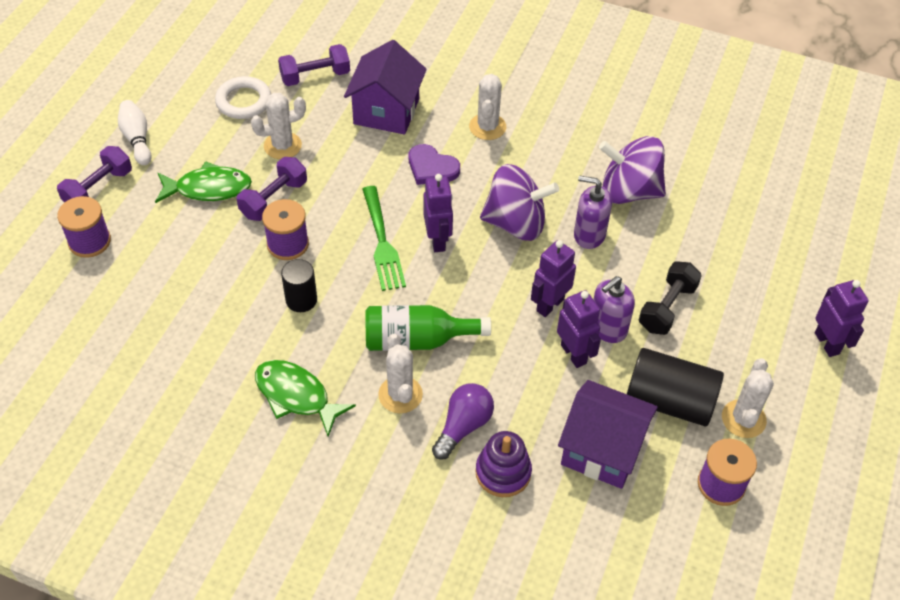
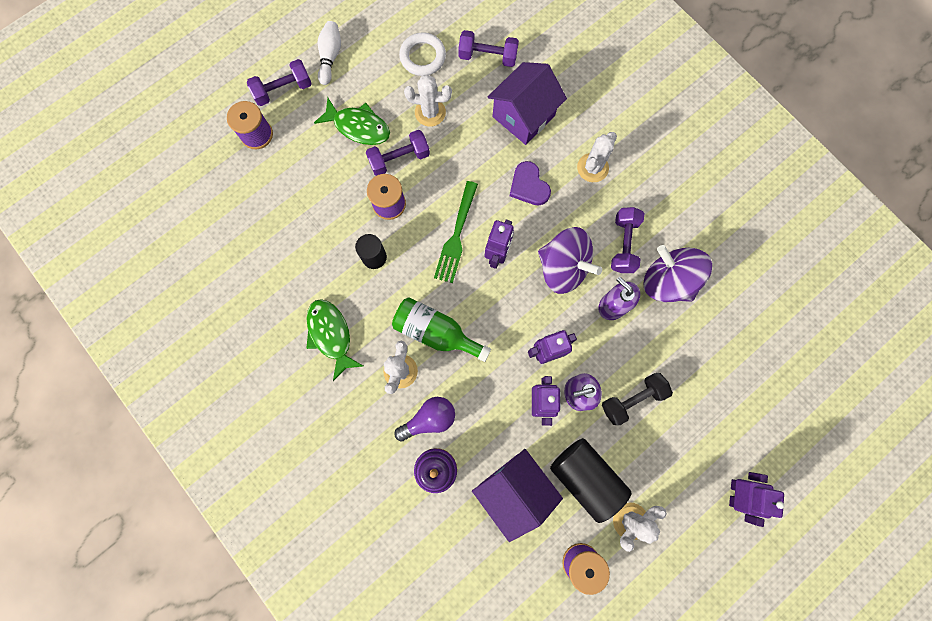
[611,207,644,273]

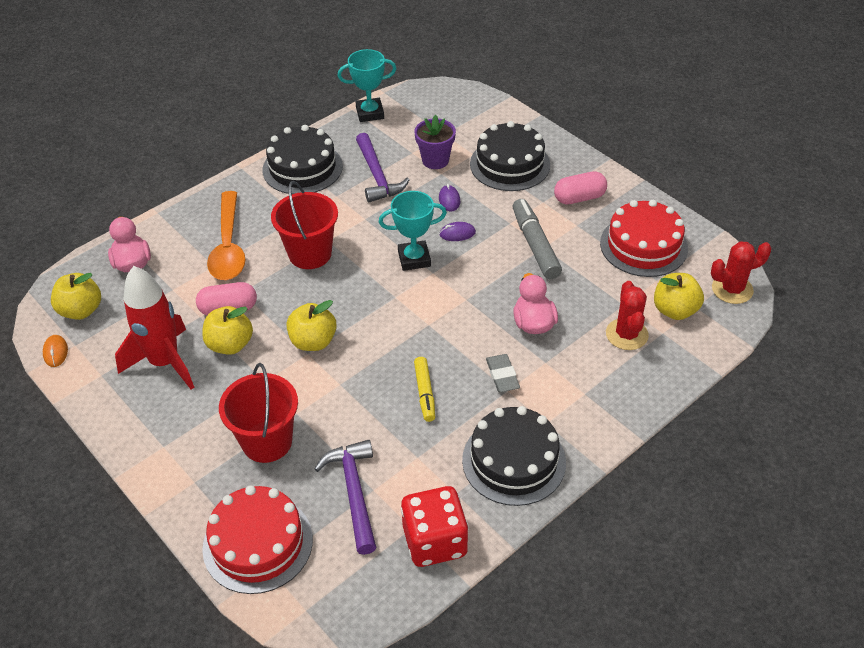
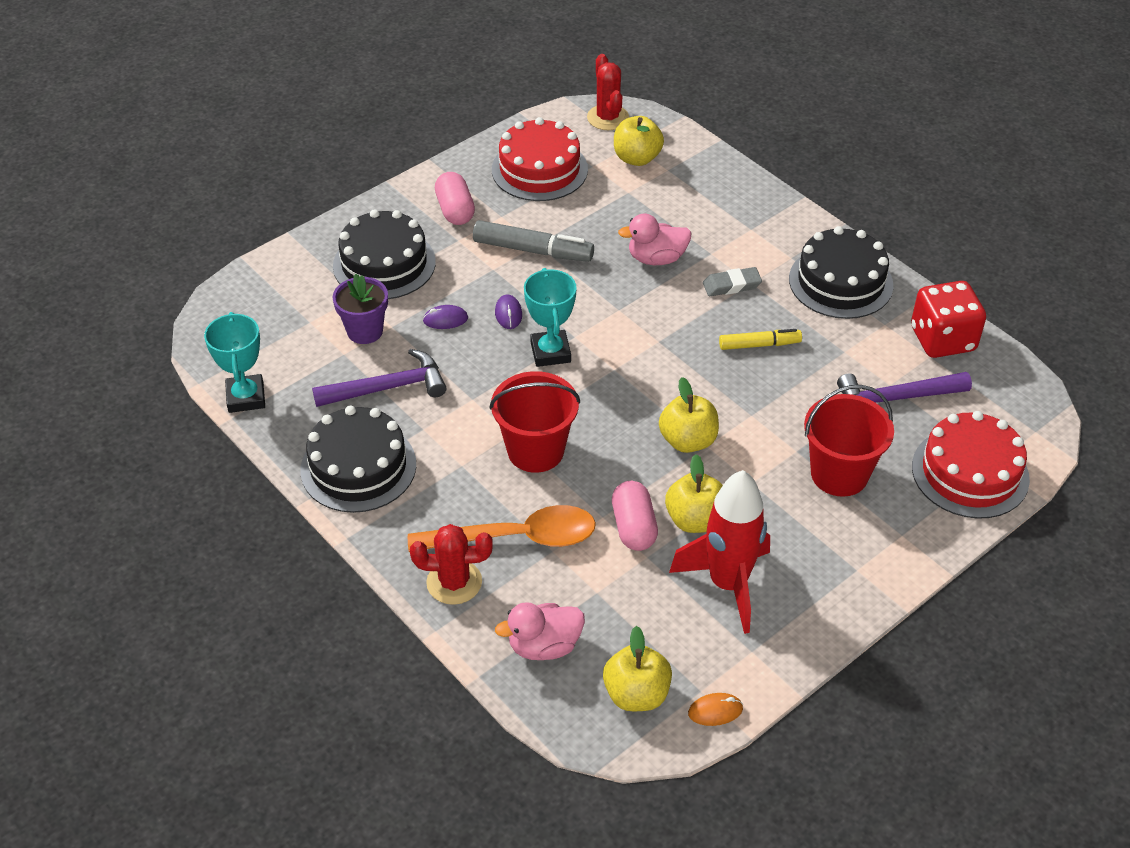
[410,524,493,605]
[473,220,594,262]

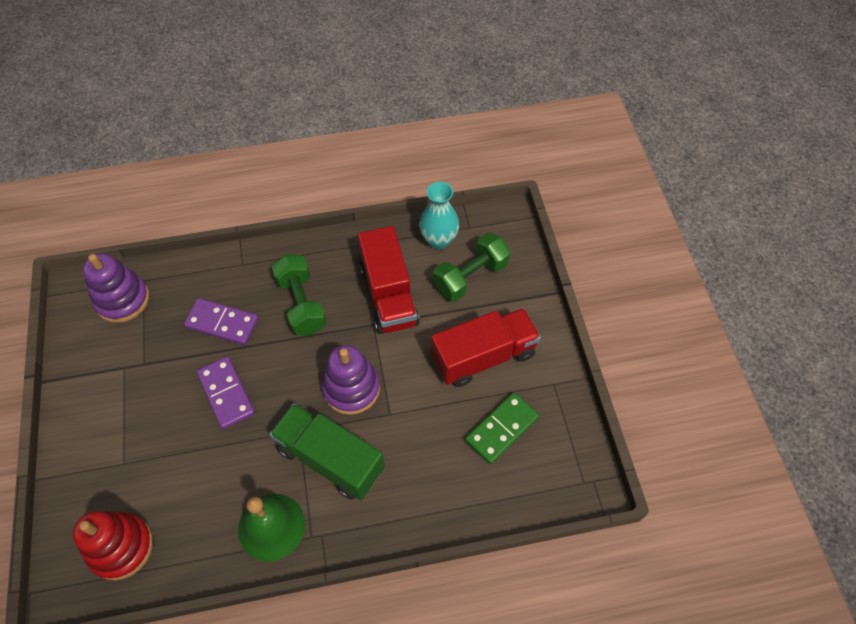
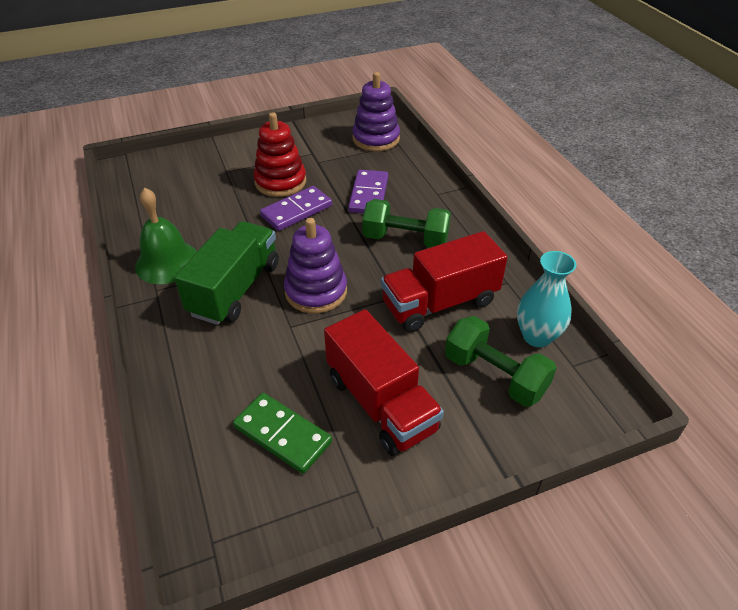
[253,112,306,197]
[362,199,451,248]

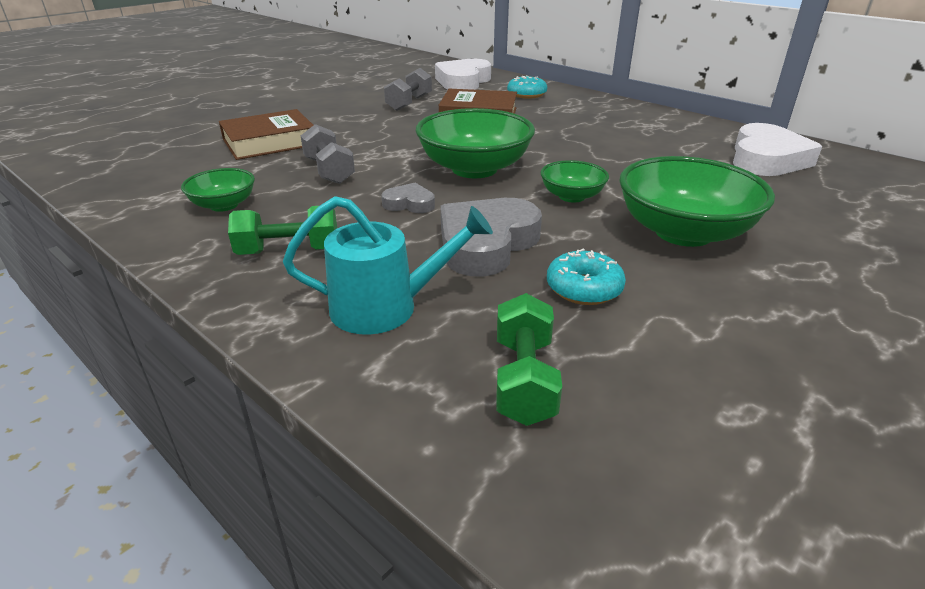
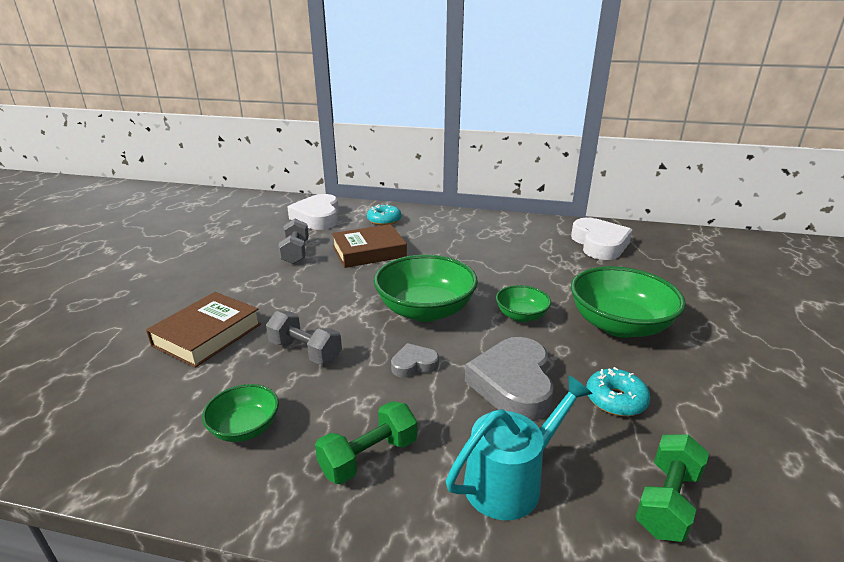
[635,434,709,542]

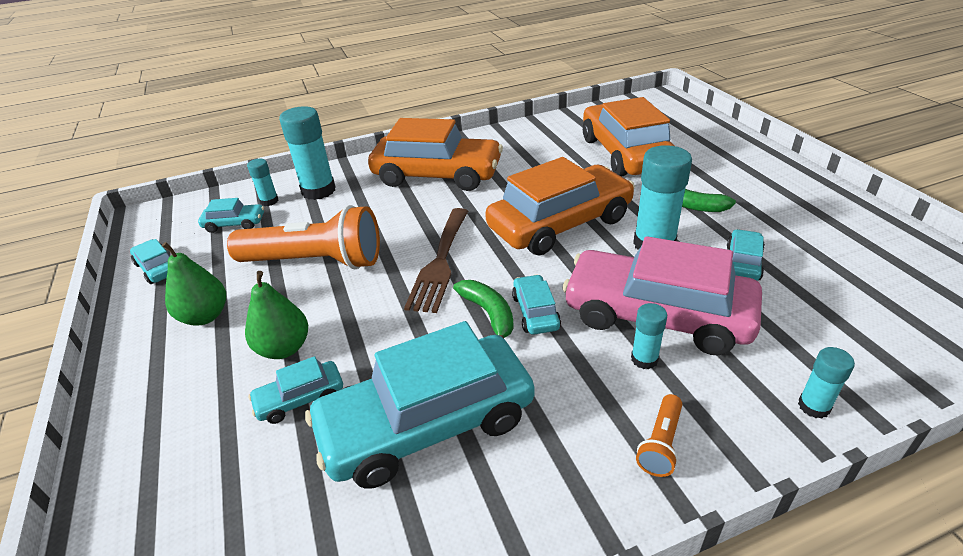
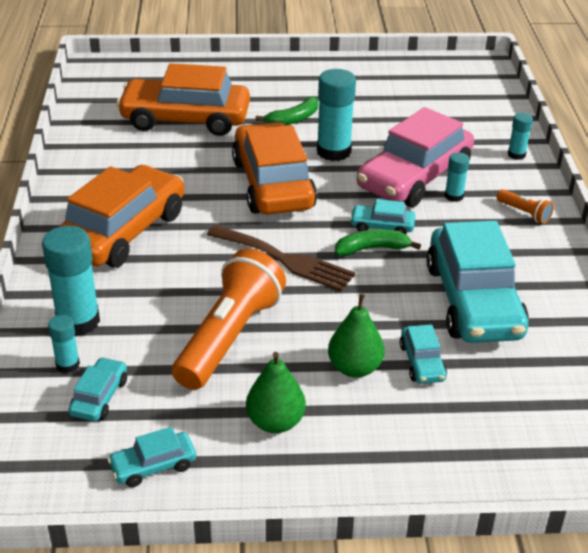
[727,229,765,281] (first image)

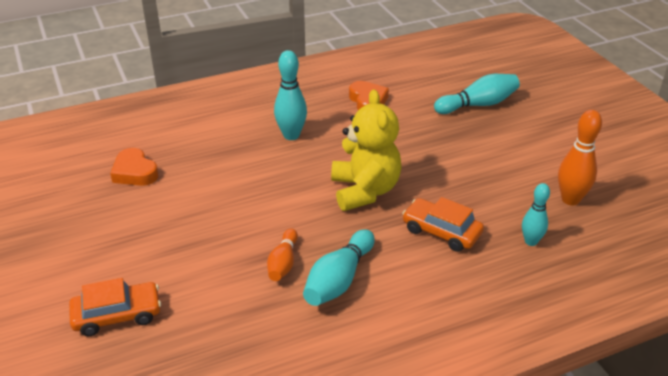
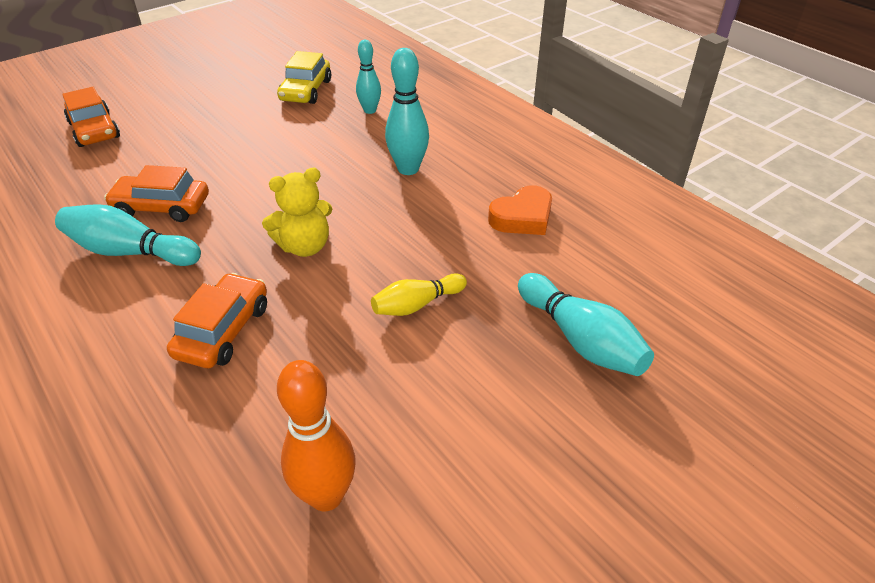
[104,165,209,222]
[262,168,332,257]
[277,51,331,104]
[356,40,381,114]
[371,274,467,316]

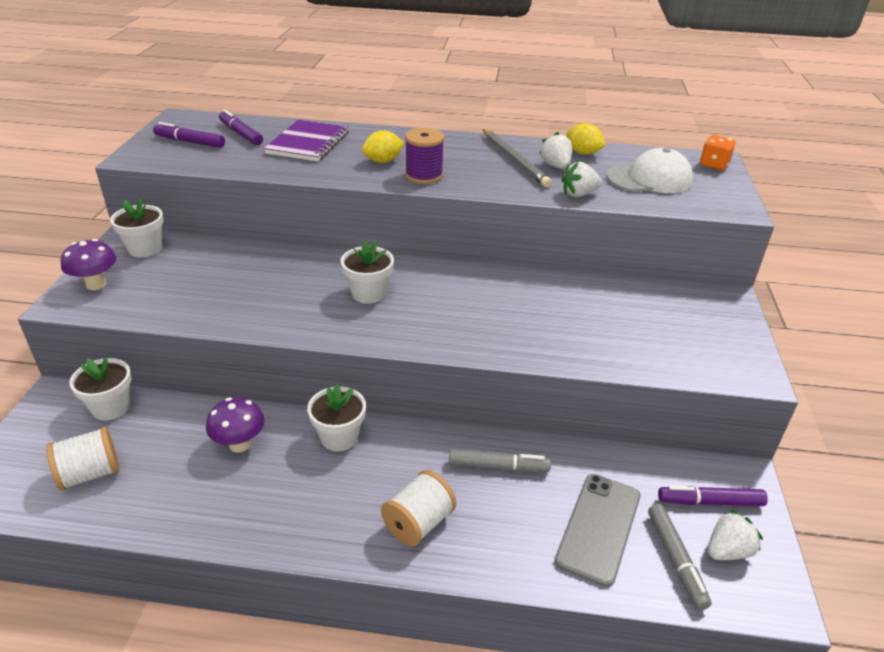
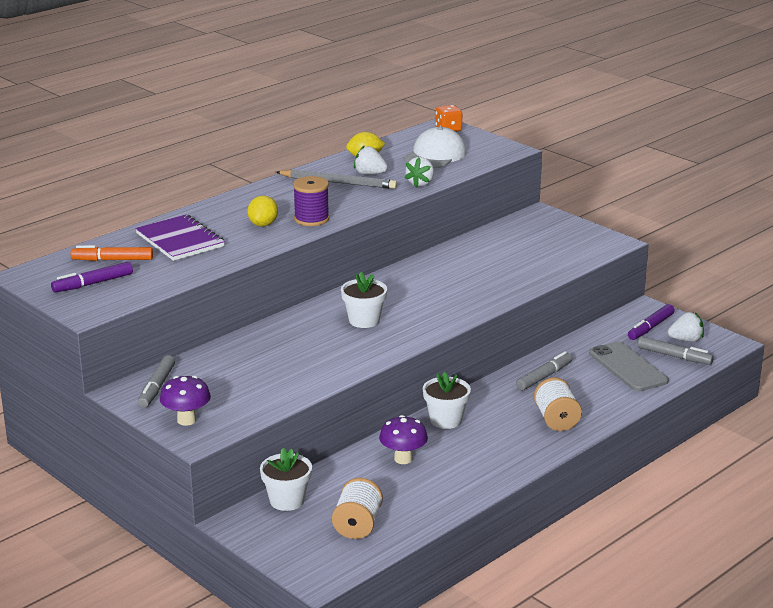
[70,245,153,261]
[138,355,175,408]
[668,312,704,342]

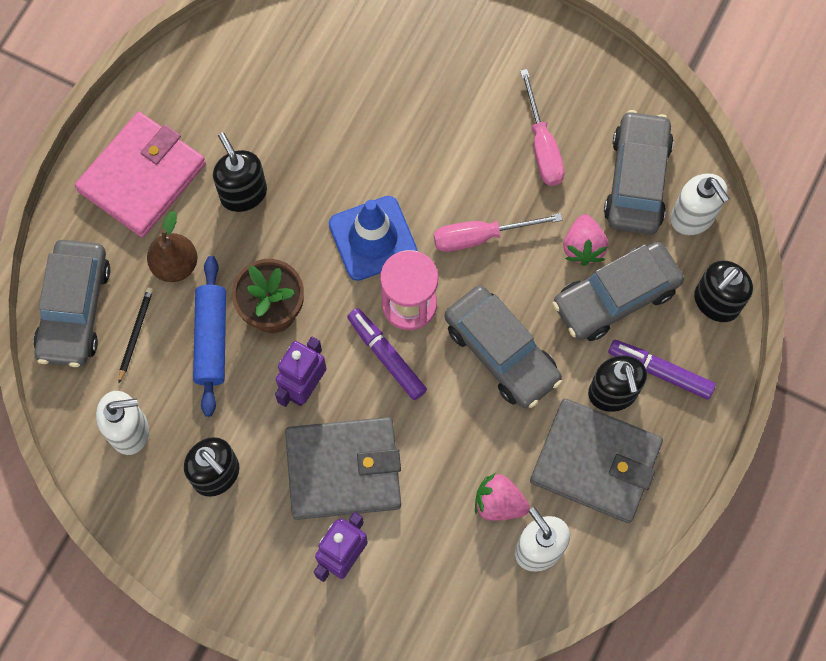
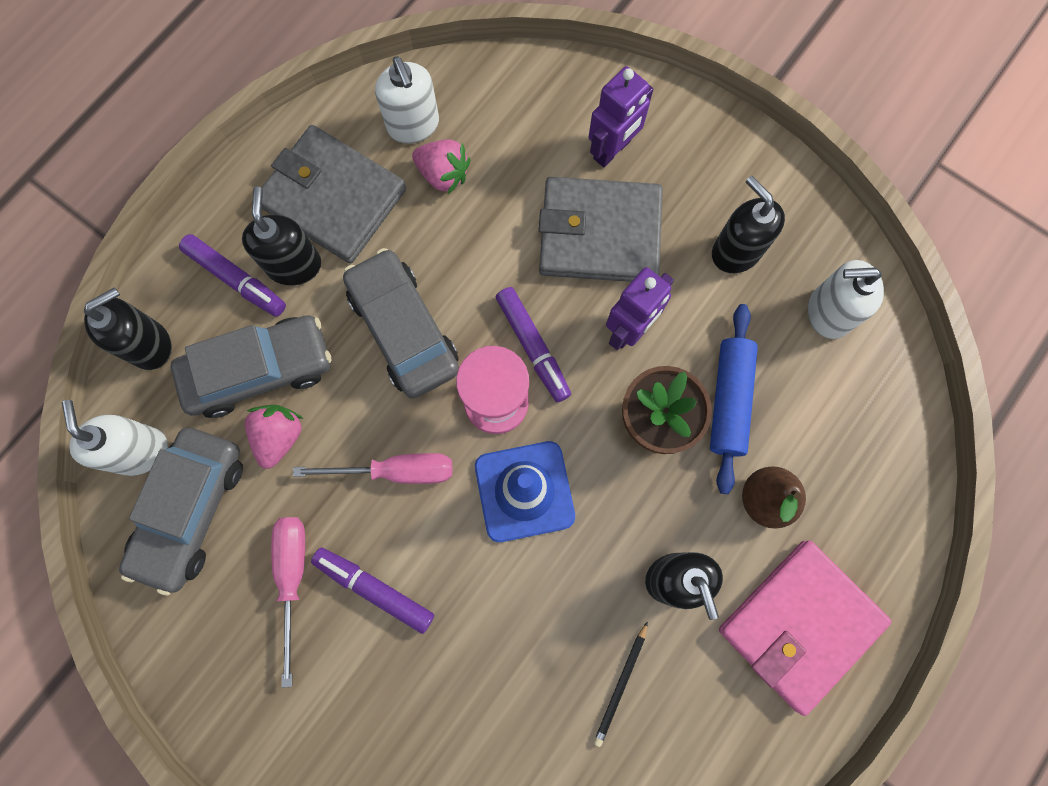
[311,547,434,634]
[593,621,648,747]
[33,240,110,367] (first image)

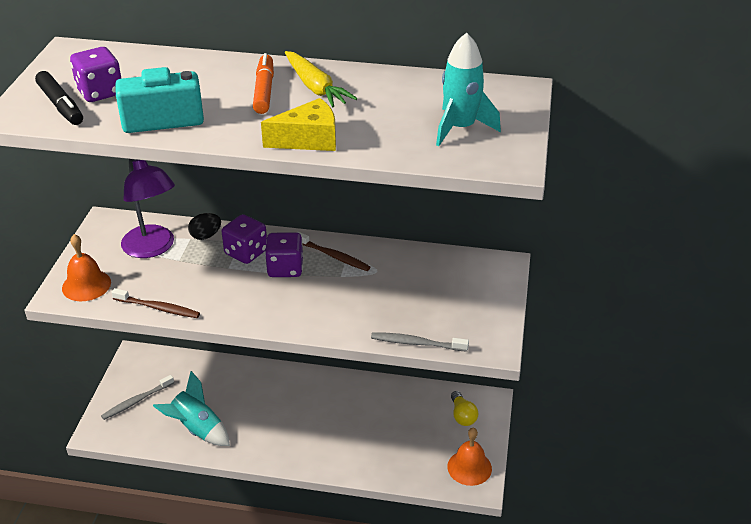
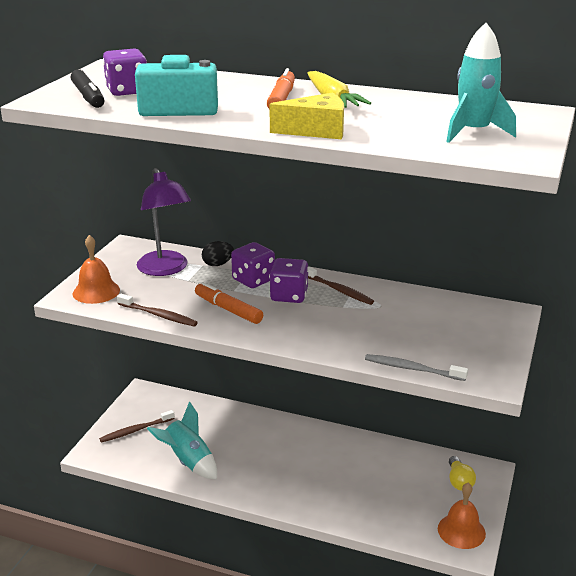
[99,410,175,443]
[195,282,263,324]

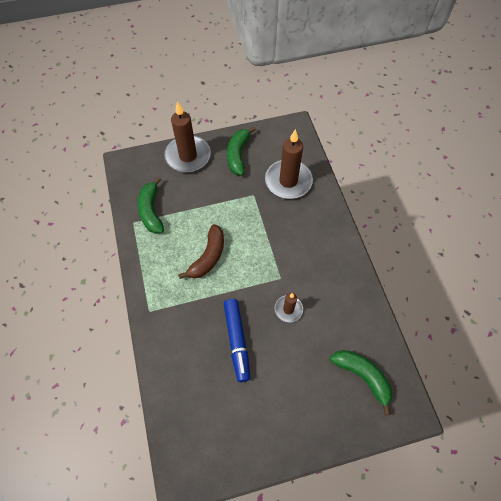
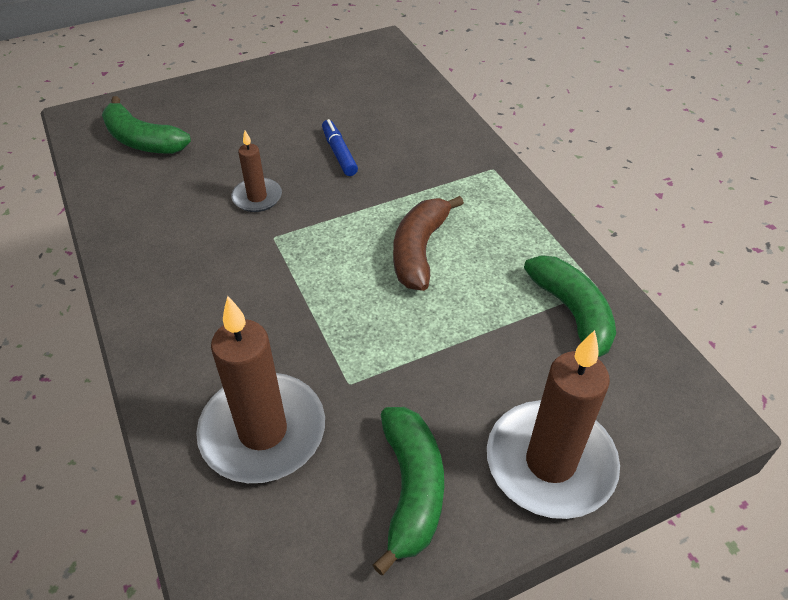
[322,119,358,176]

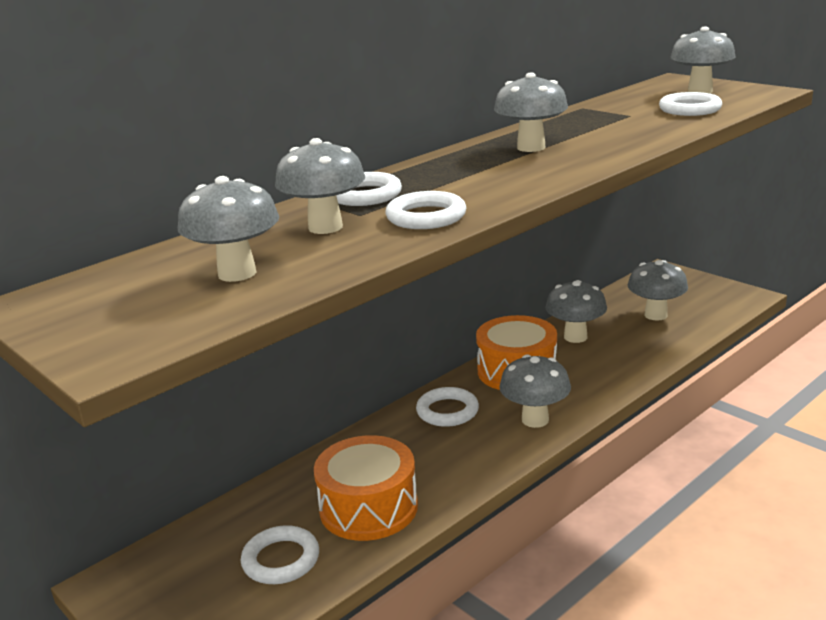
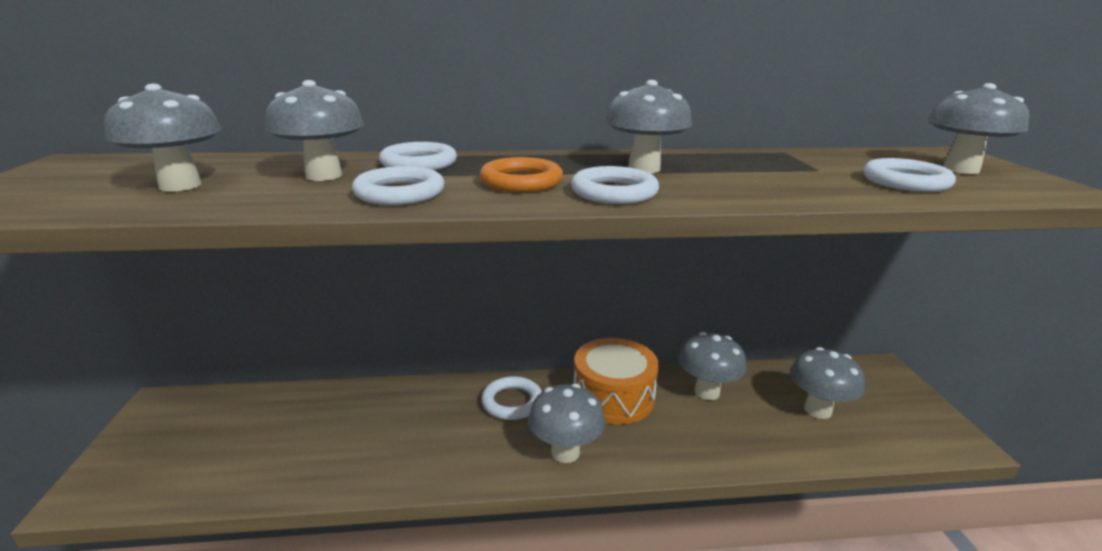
[480,157,563,192]
[571,166,659,204]
[314,435,418,541] (first image)

